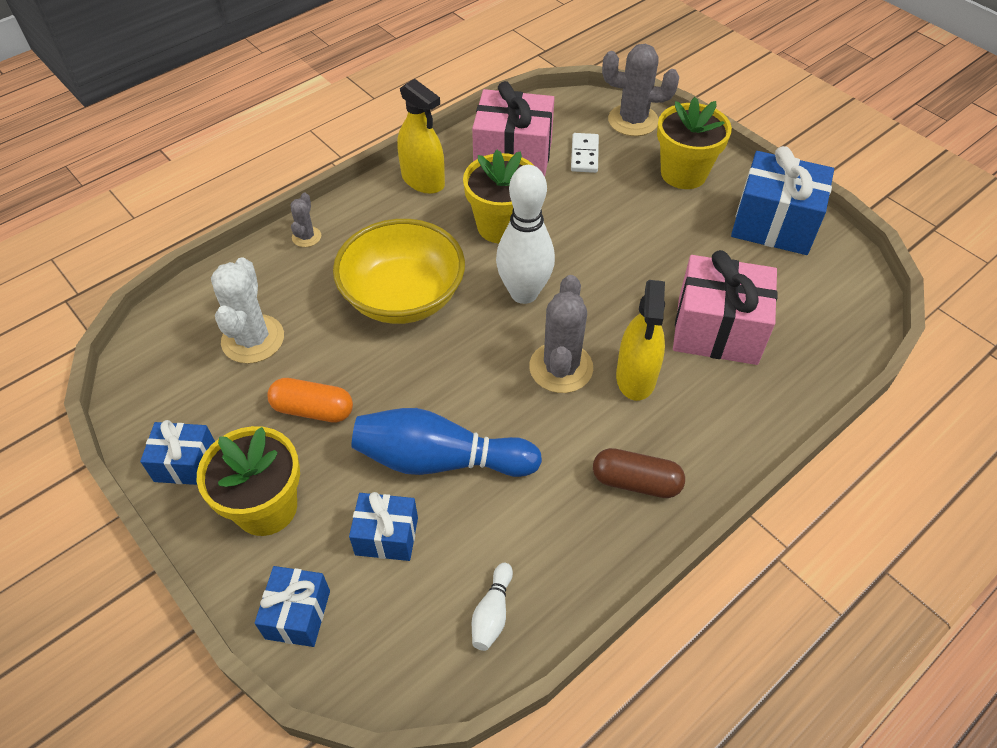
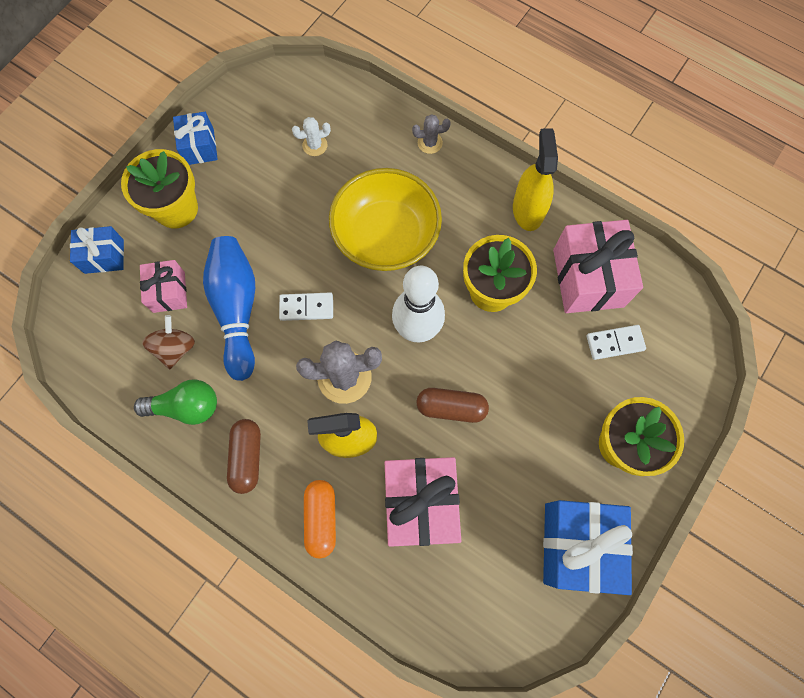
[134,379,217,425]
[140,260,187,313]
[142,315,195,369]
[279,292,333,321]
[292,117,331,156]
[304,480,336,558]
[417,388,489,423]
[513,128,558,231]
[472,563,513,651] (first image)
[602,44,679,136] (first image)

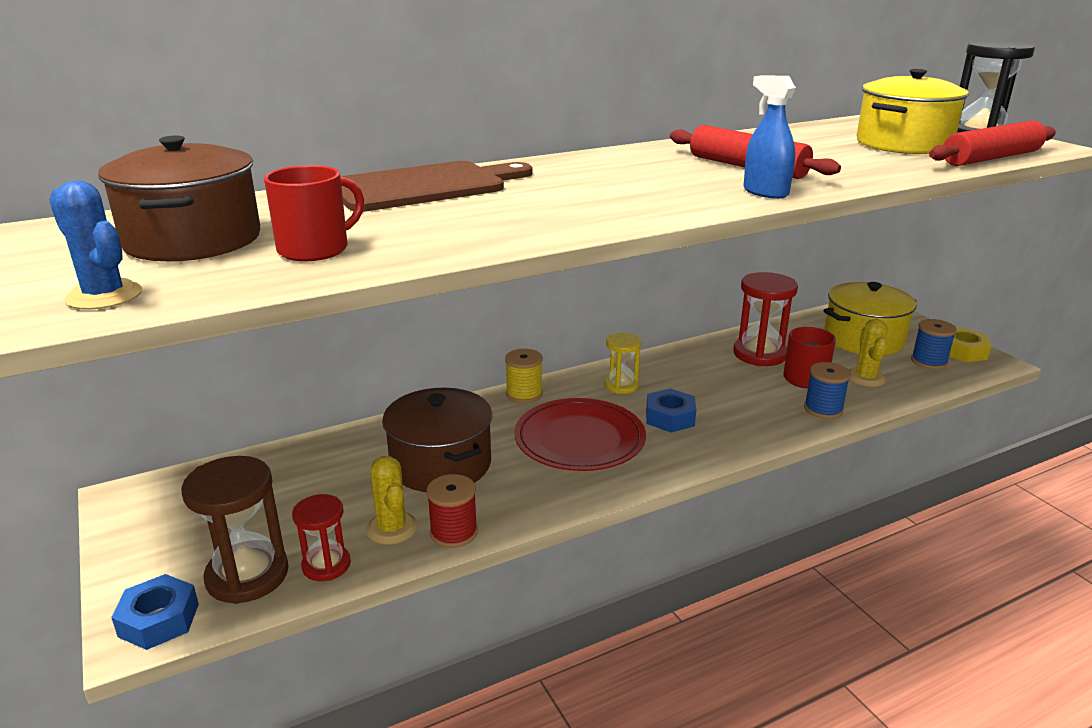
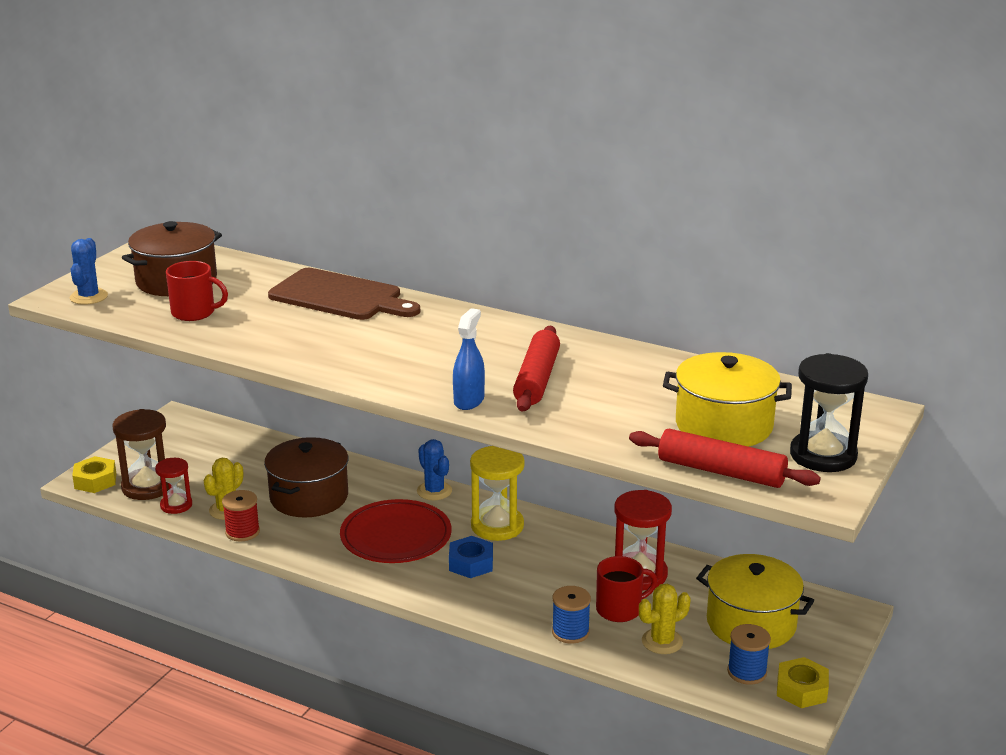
[72,456,116,493]
[417,439,452,500]
[470,446,525,541]

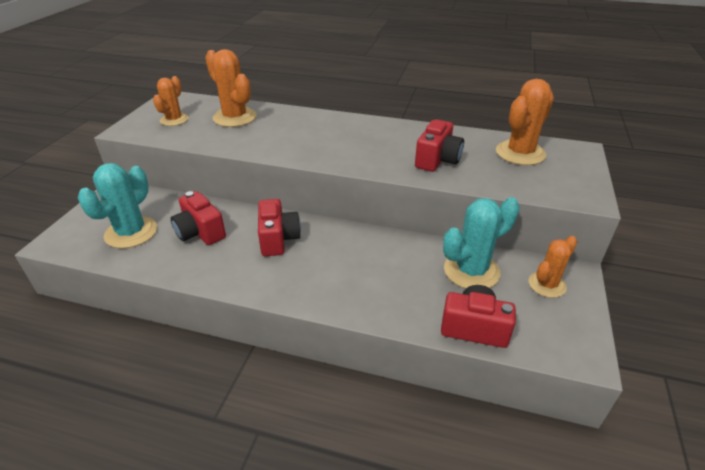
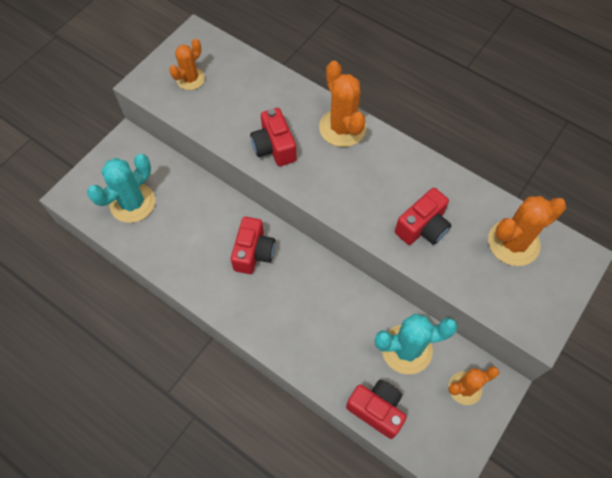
[250,108,296,166]
[319,61,366,147]

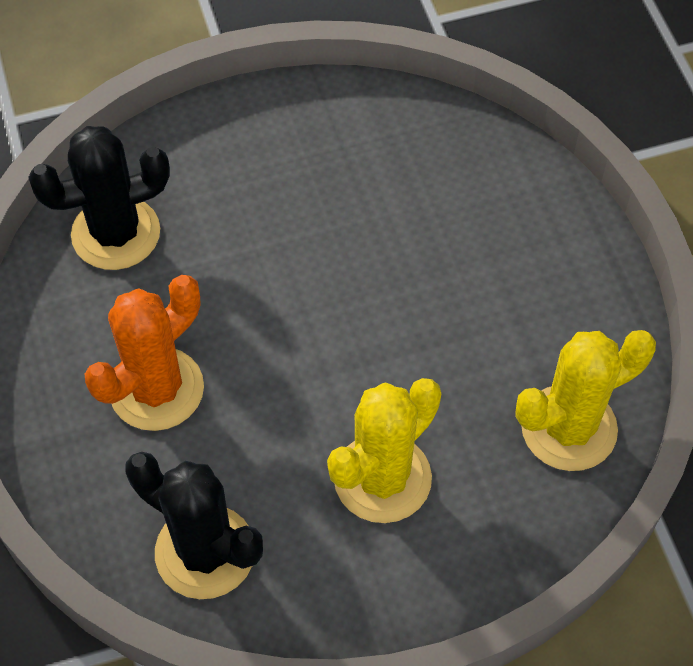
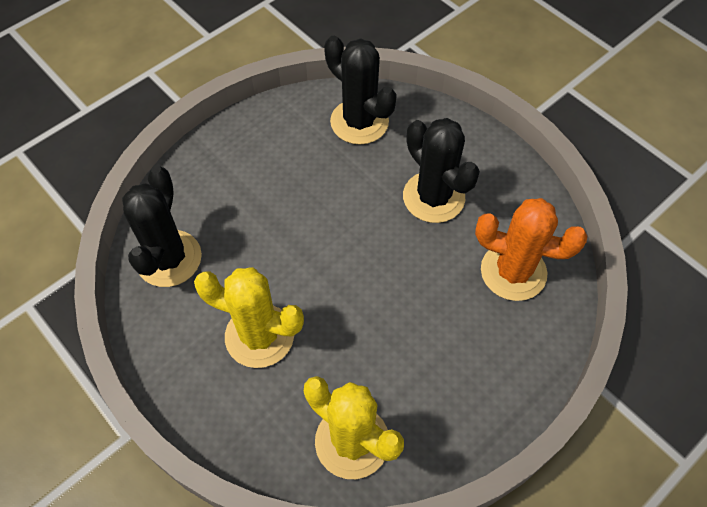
[403,118,480,223]
[475,198,588,301]

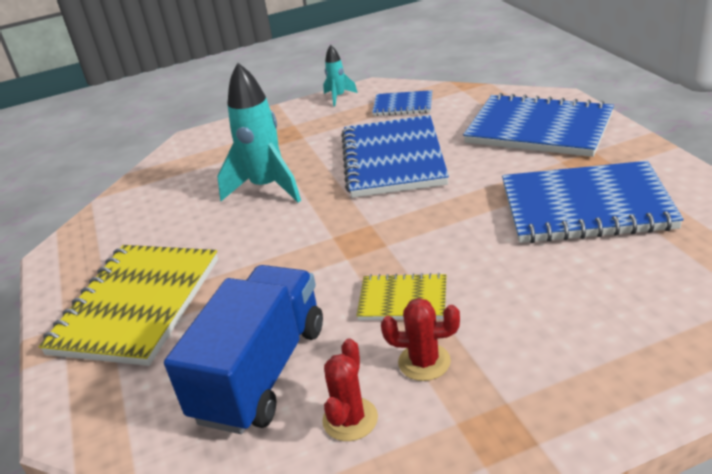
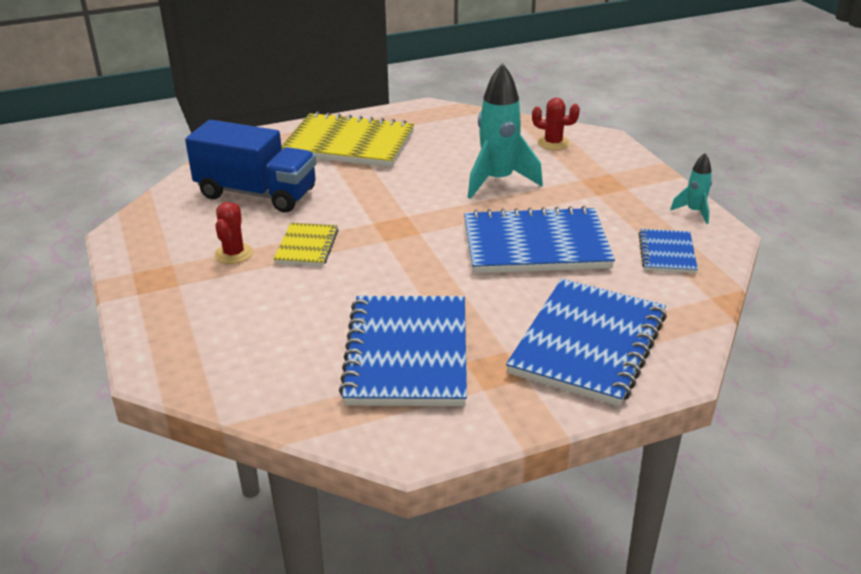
[532,98,580,150]

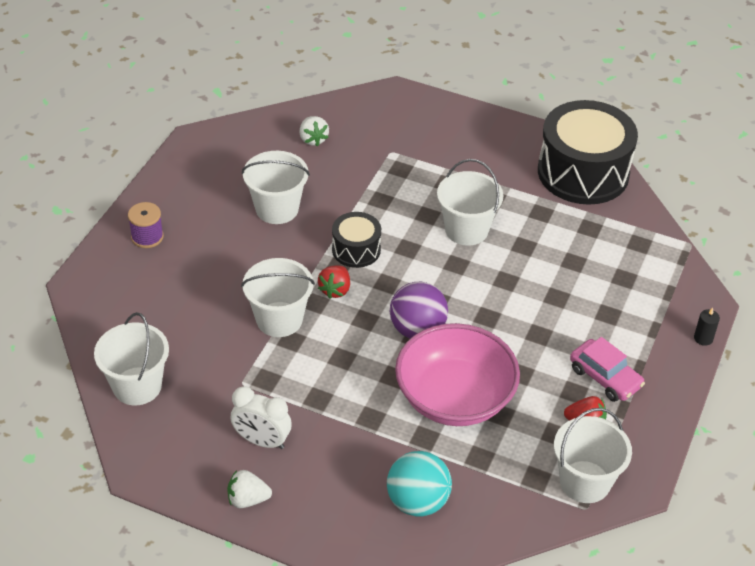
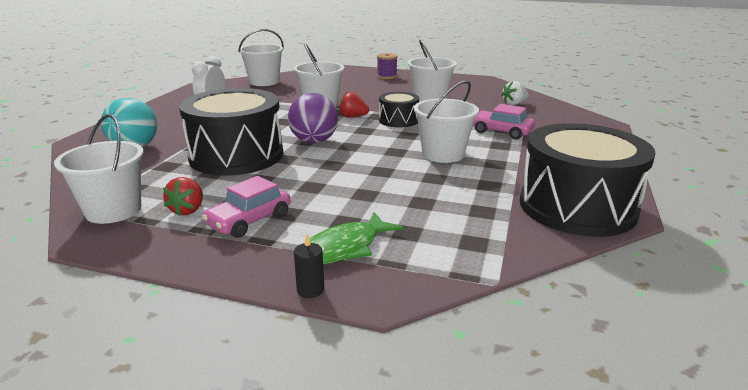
[179,88,283,176]
[310,212,403,264]
[473,104,535,140]
[227,470,272,508] (first image)

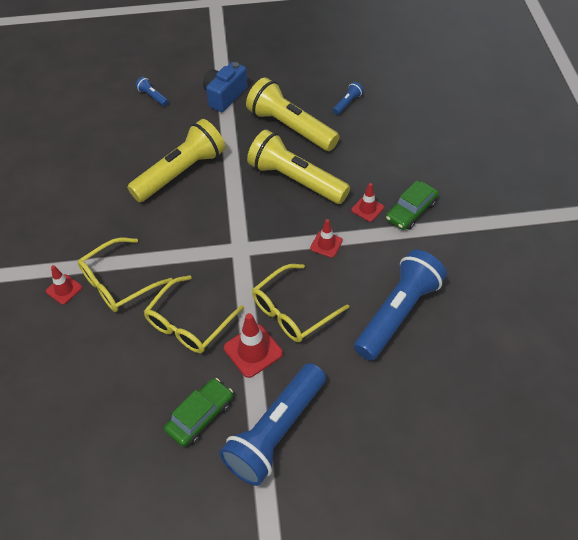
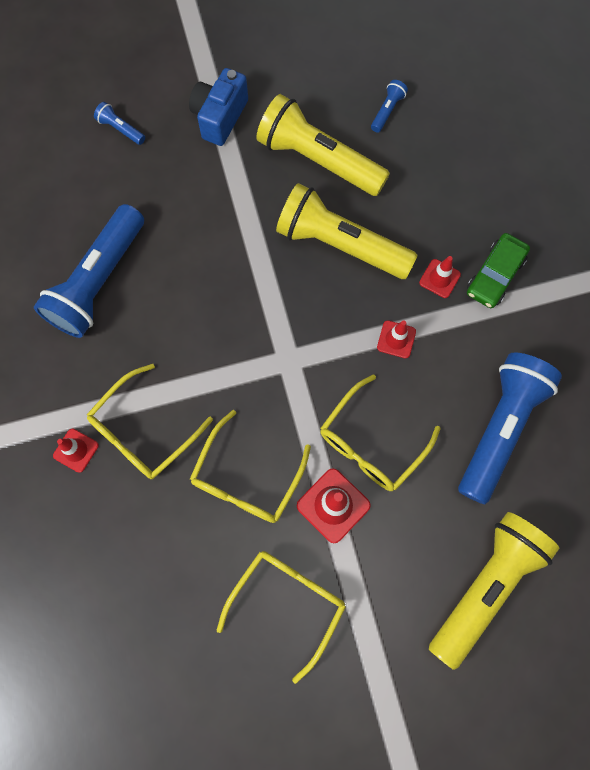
[34,204,144,338]
[217,551,346,684]
[429,512,559,670]

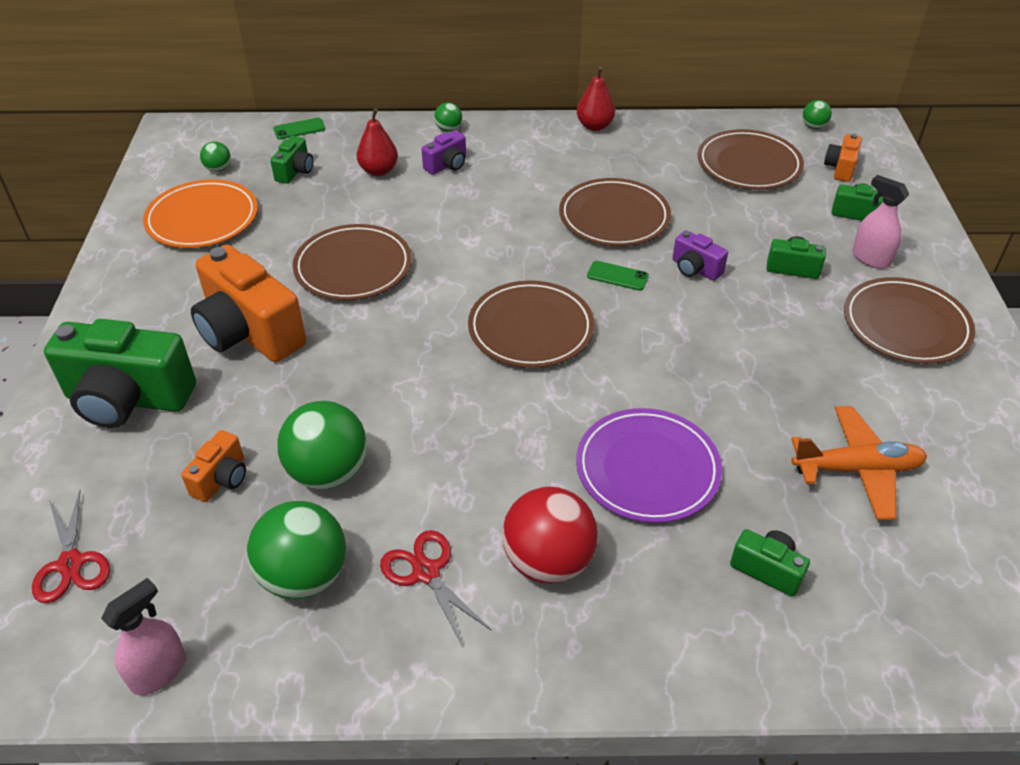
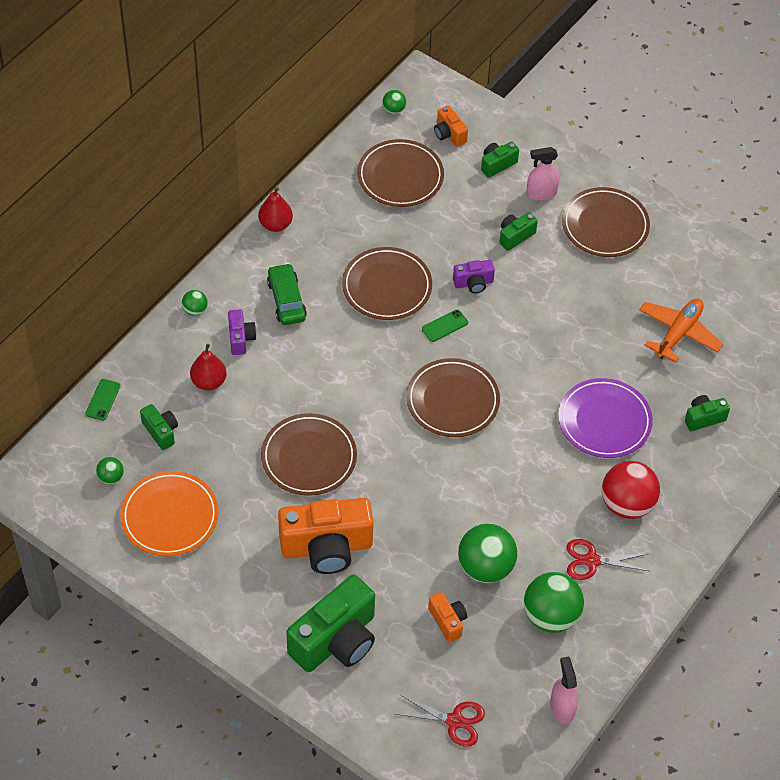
[267,263,307,325]

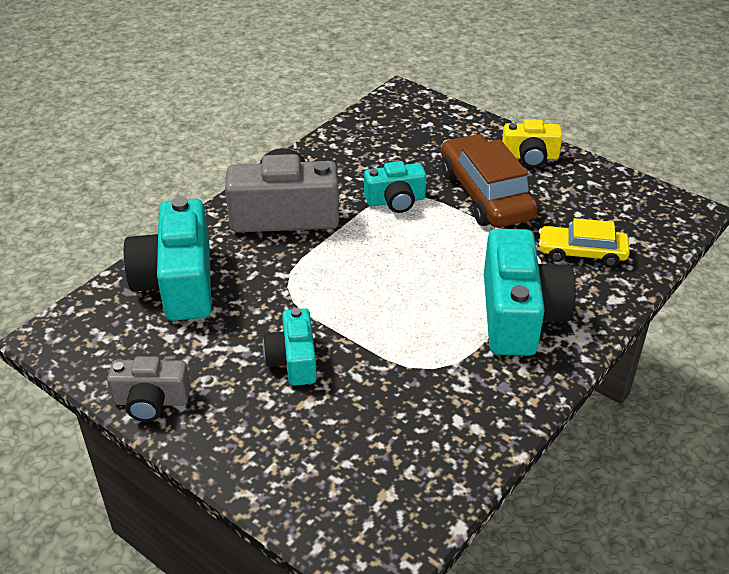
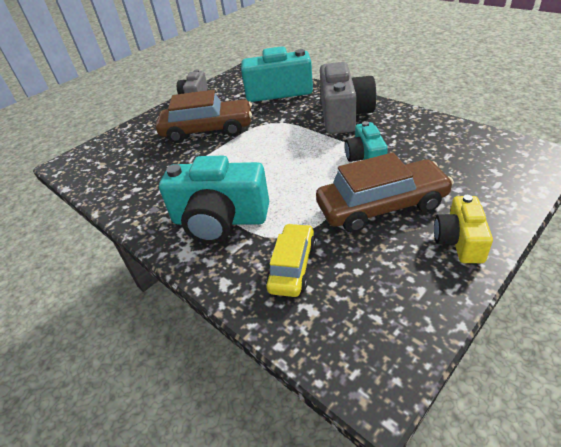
[156,90,252,143]

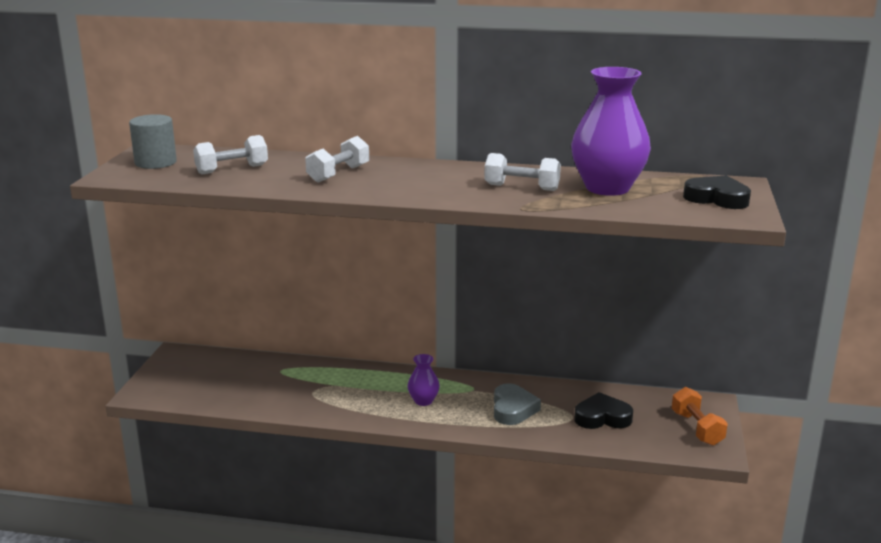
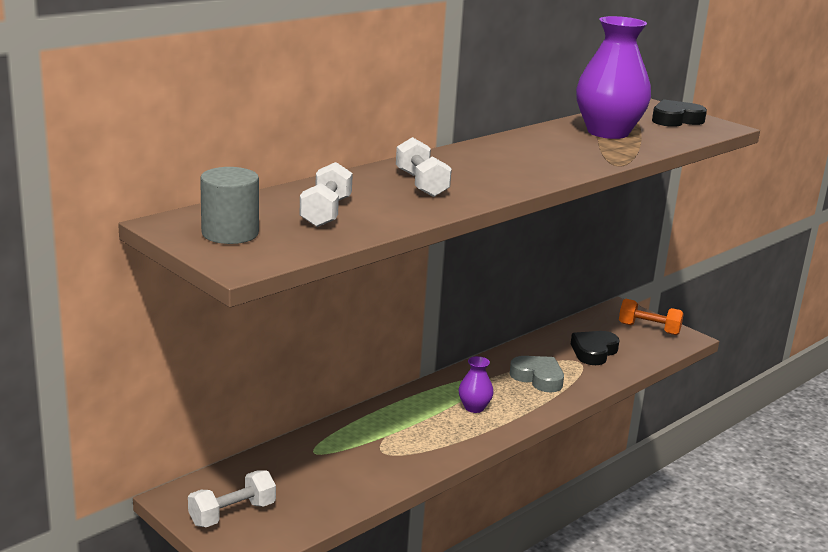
[188,470,276,527]

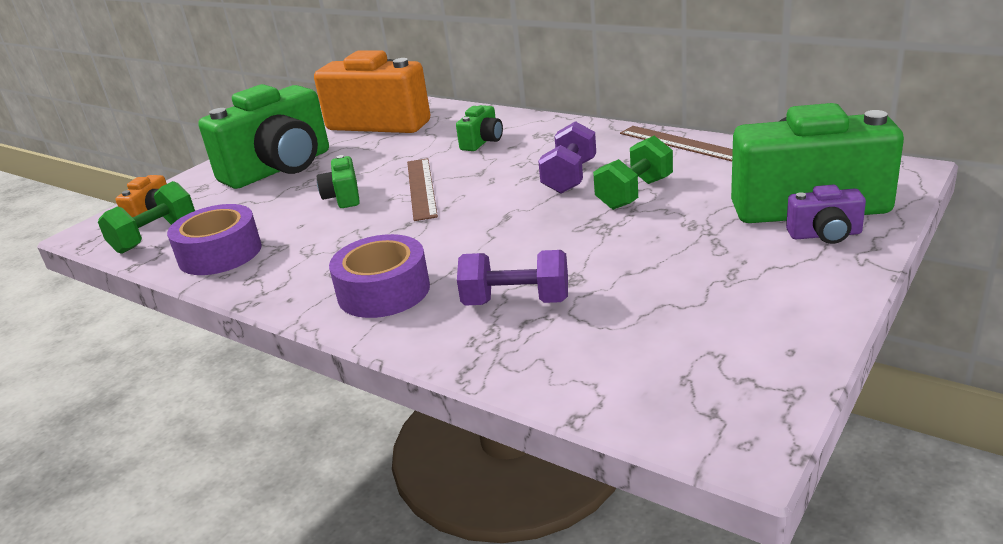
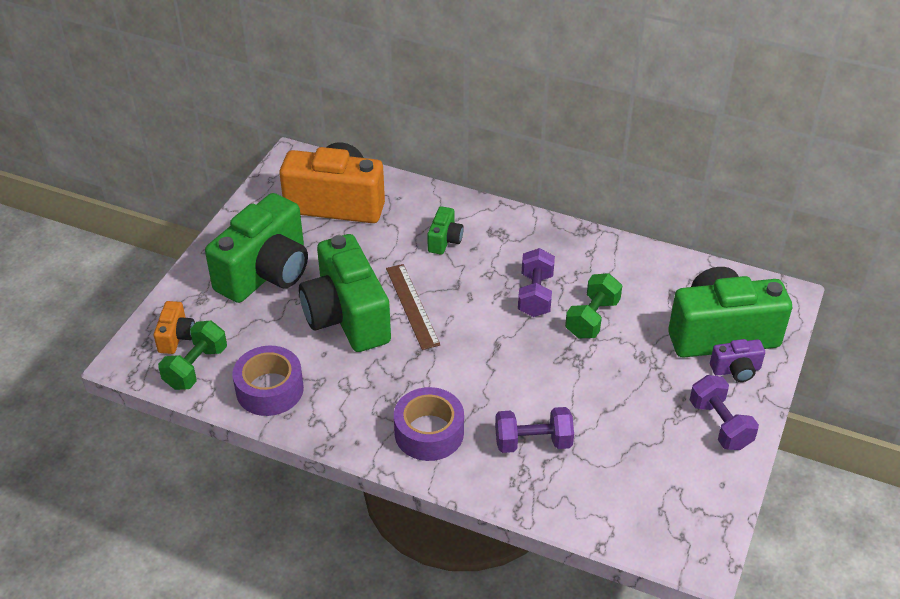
[299,234,391,352]
[690,375,759,450]
[620,126,733,161] (first image)

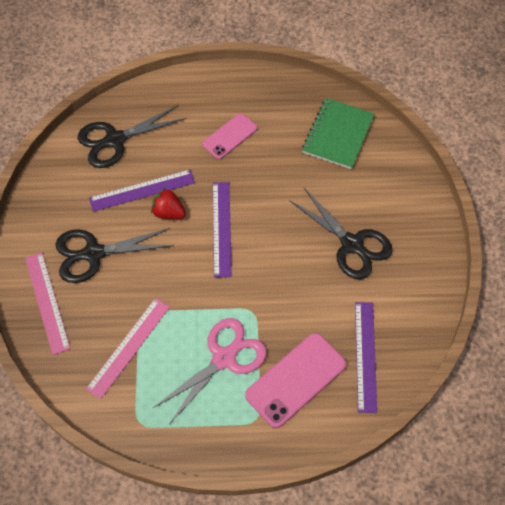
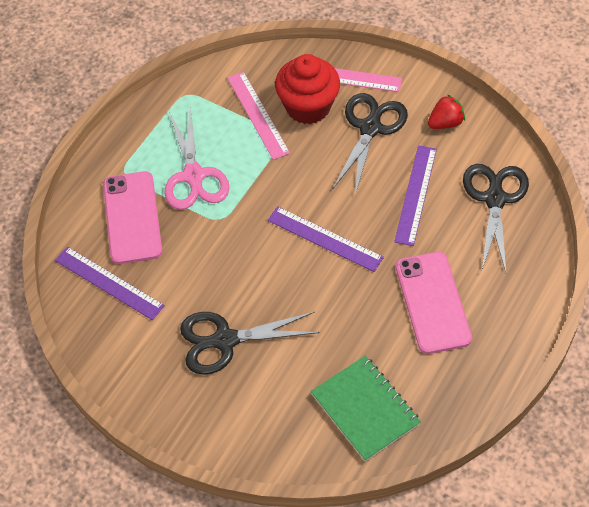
[275,54,340,124]
[396,252,472,354]
[428,94,465,129]

